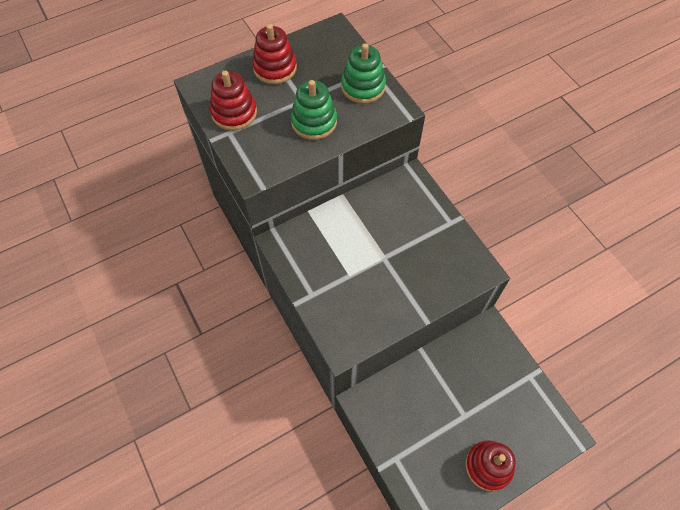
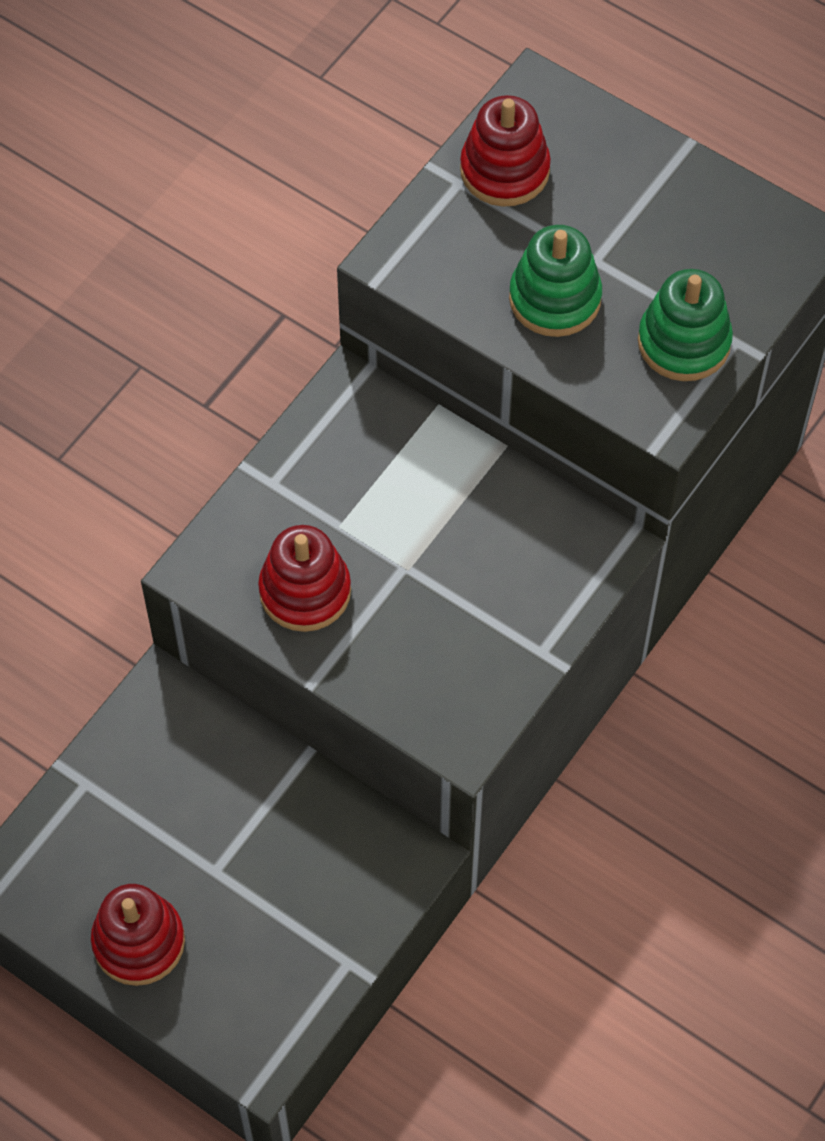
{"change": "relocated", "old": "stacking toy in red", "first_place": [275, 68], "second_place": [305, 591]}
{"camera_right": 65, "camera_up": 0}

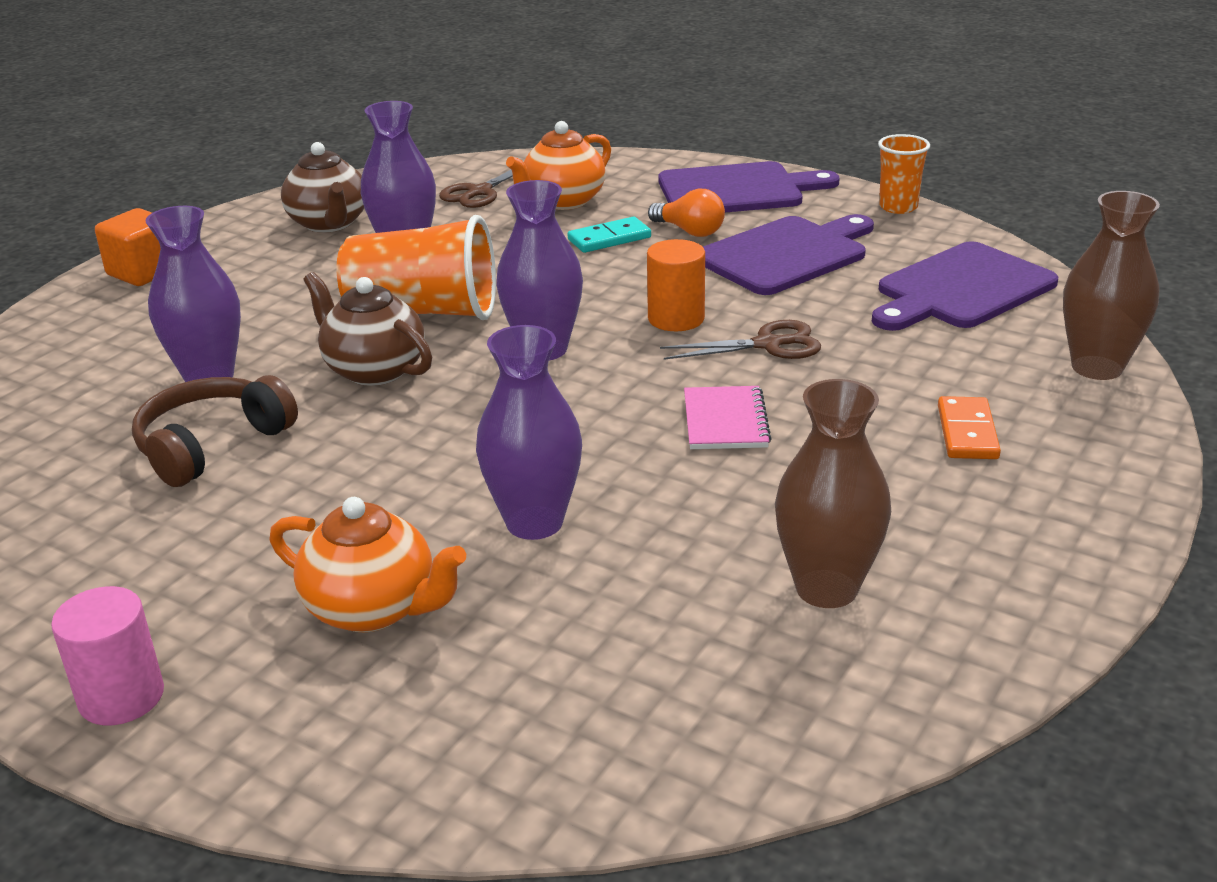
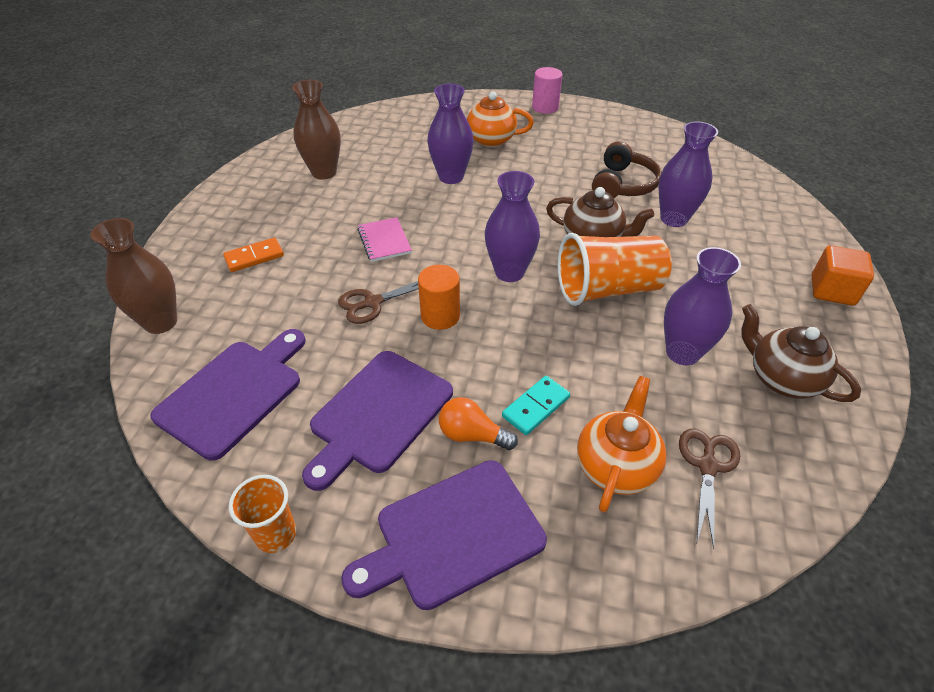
{"change": "spun", "old": "domino in orange", "first_place": [967, 432], "second_place": [254, 257], "degrees": 75}
{"camera_right": 160, "camera_up": 15}

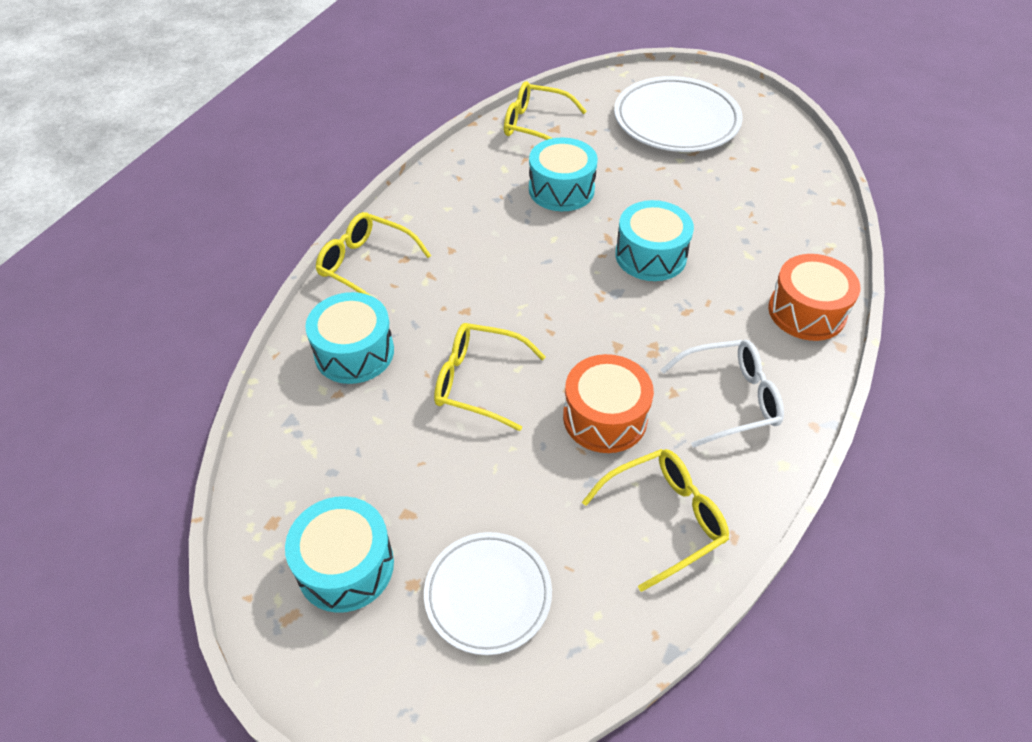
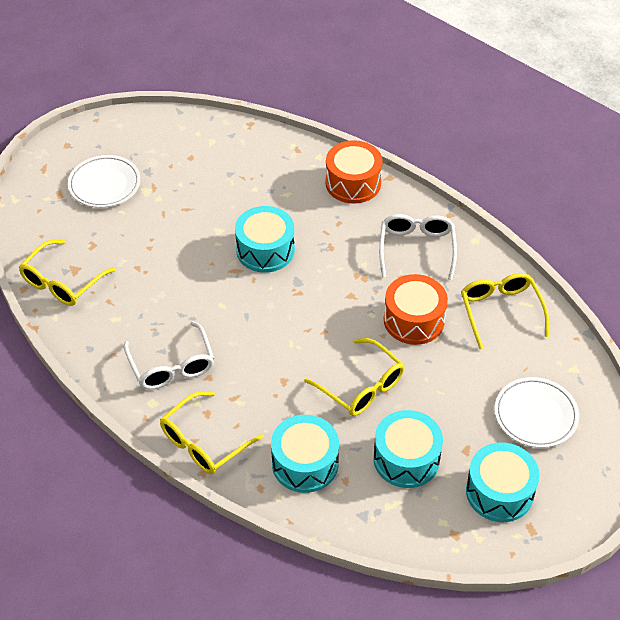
{"change": "appeared", "new": "glasses in white", "second_place": [171, 365]}
{"change": "relocated", "old": "drum in turquoise", "first_place": [561, 189], "second_place": [406, 459]}
{"change": "spun", "old": "glasses in yellow", "first_place": [479, 382], "second_place": [360, 386], "degrees": -75}
{"change": "size", "old": "plate in white", "first_place": [676, 120], "second_place": [105, 184], "factor": 0.62}
{"camera_right": -75, "camera_up": 0}

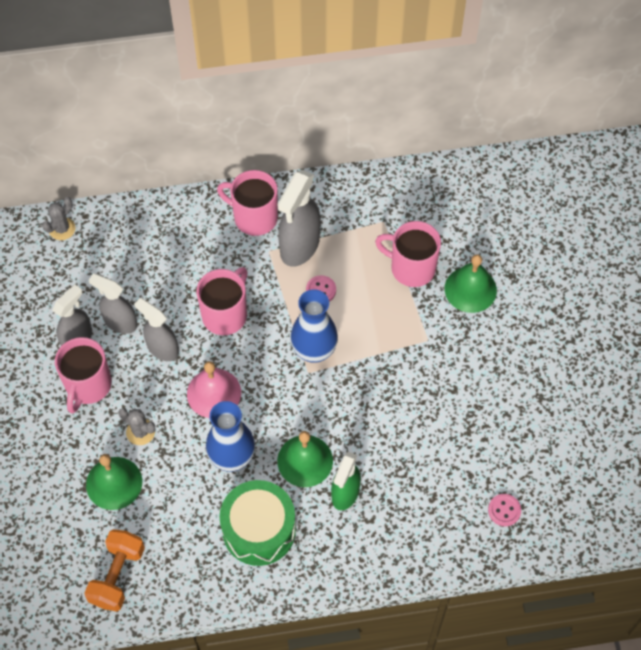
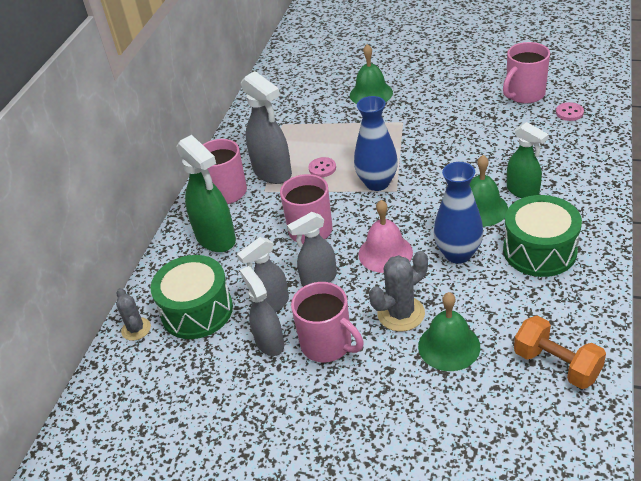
{"change": "appeared", "new": "drum in green", "second_place": [197, 311]}
{"change": "appeared", "new": "spray bottle in green", "second_place": [216, 238]}
{"change": "relocated", "old": "mug in pink", "first_place": [411, 268], "second_place": [524, 94]}
{"change": "size", "old": "cactus in grey", "first_place": [140, 432], "second_place": [401, 314], "factor": 1.54}
{"camera_right": -60, "camera_up": -20}

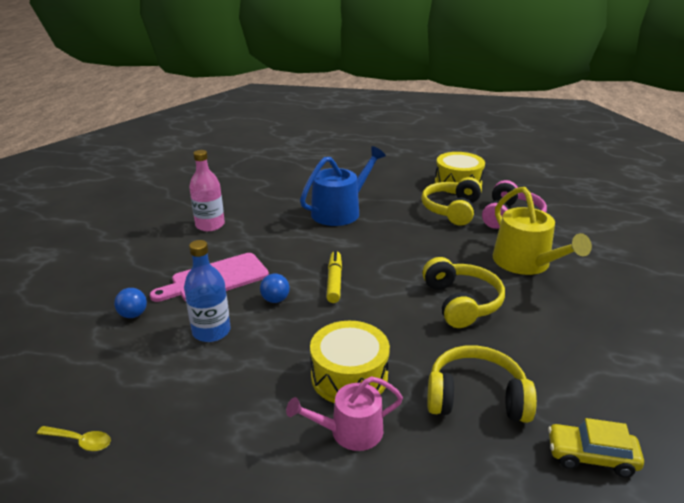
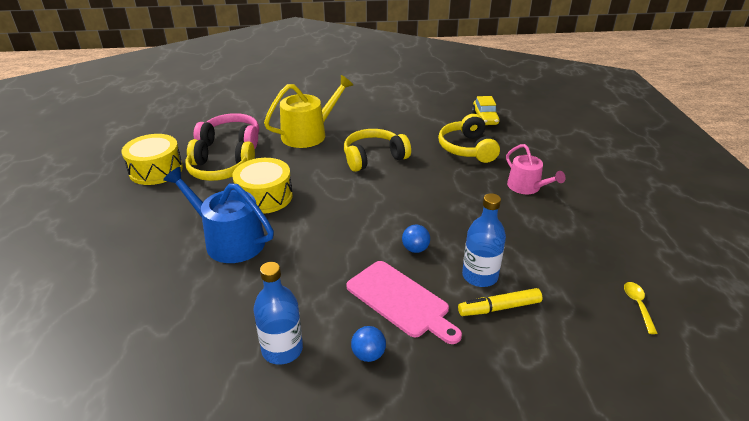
{"change": "relocated", "old": "ball in blue", "first_place": [133, 315], "second_place": [368, 354]}
{"change": "relocated", "old": "drum in yellow", "first_place": [349, 376], "second_place": [265, 197]}
{"change": "relocated", "old": "marker in yellow", "first_place": [334, 281], "second_place": [499, 308]}
{"change": "colour", "old": "bottle in pink", "new": "bottle in blue", "first_place": [210, 225], "second_place": [282, 349]}
{"camera_right": -105, "camera_up": 5}

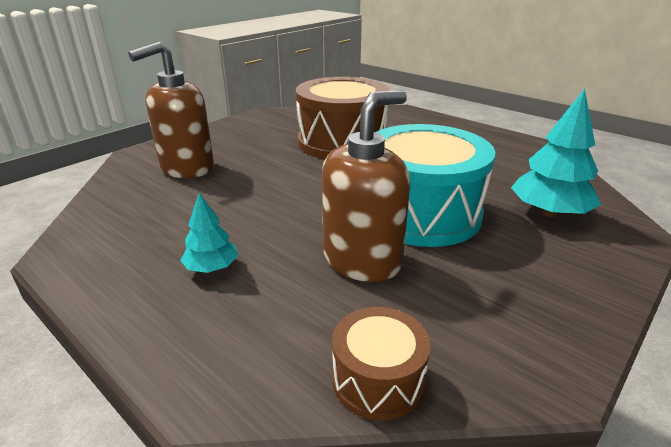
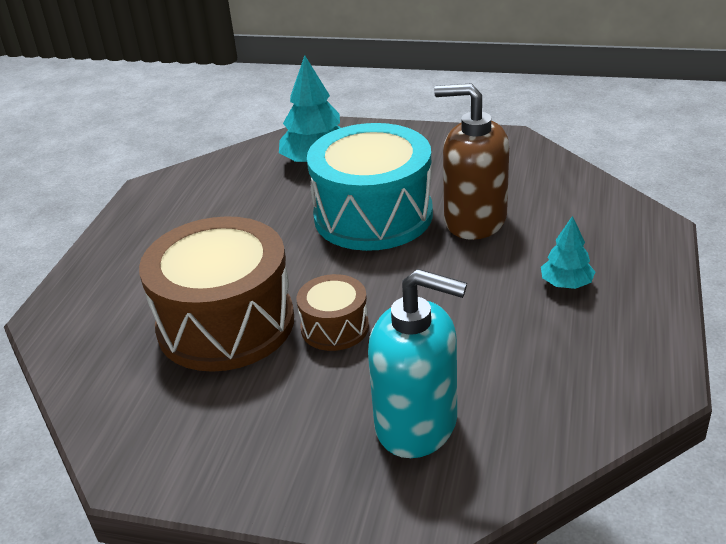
{"change": "relocated", "old": "drum in brown", "first_place": [378, 379], "second_place": [335, 327]}
{"change": "colour", "old": "soap dispenser in brown", "new": "soap dispenser in turquoise", "first_place": [186, 168], "second_place": [417, 424]}
{"camera_right": -115, "camera_up": 5}

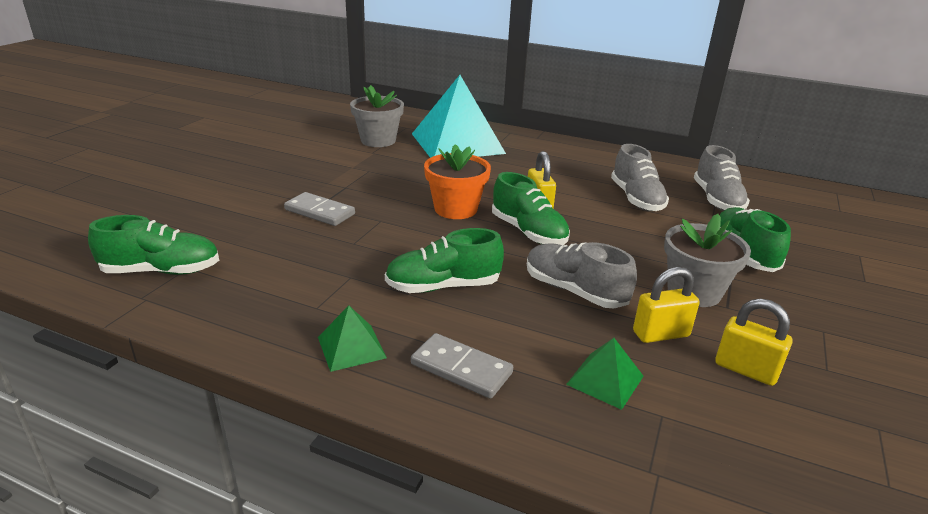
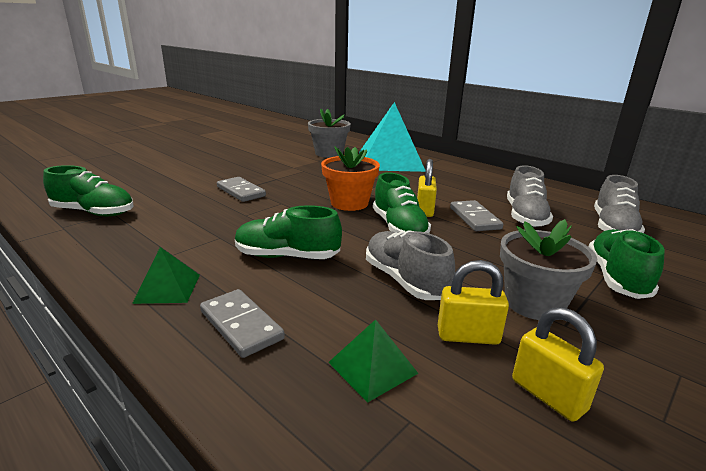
{"change": "appeared", "new": "domino in grey", "second_place": [475, 218]}
{"camera_right": 20, "camera_up": -5}

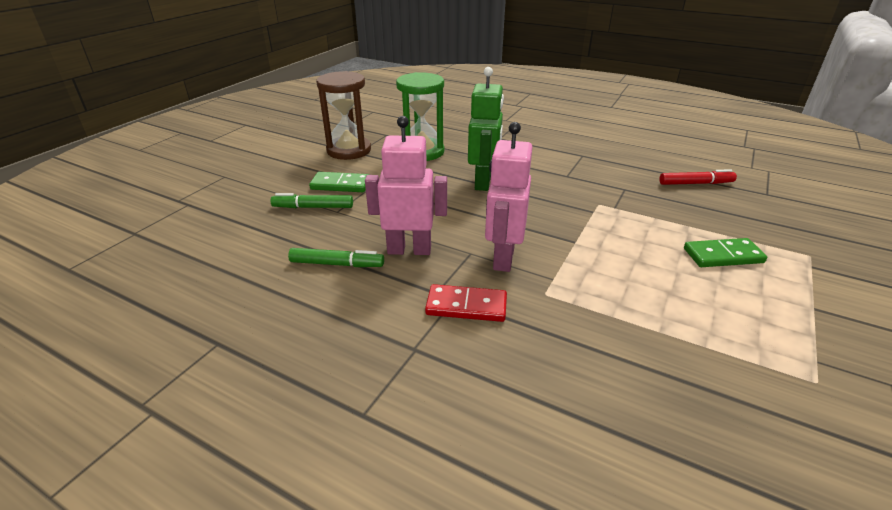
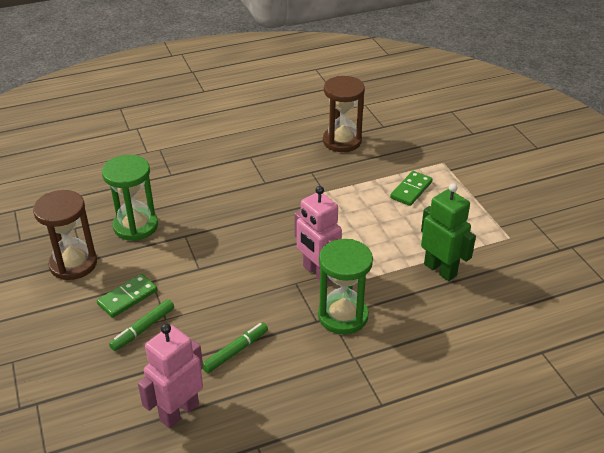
{"change": "relocated", "old": "robot in pink", "first_place": [409, 250], "second_place": [179, 412]}
{"change": "relocated", "old": "robot in green", "first_place": [483, 182], "second_place": [440, 269]}
{"change": "exchanged", "old": "domino in red", "new": "hourglass in green", "first_place": [466, 306], "second_place": [343, 316]}
{"change": "exchanged", "old": "marker in red", "new": "hourglass in brown", "first_place": [695, 183], "second_place": [342, 141]}
{"camera_right": -50, "camera_up": 5}

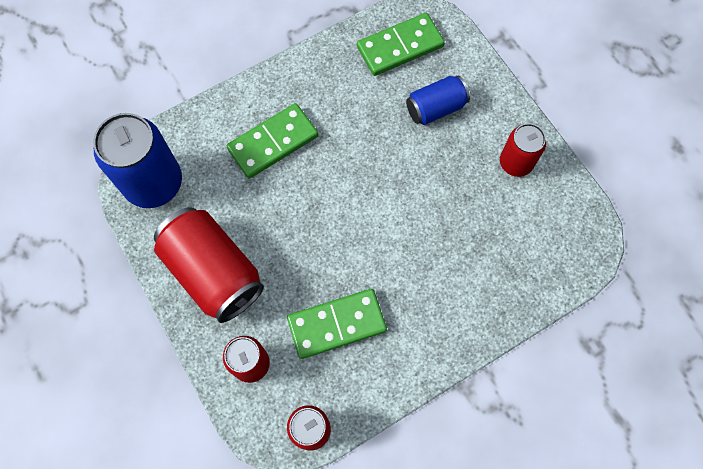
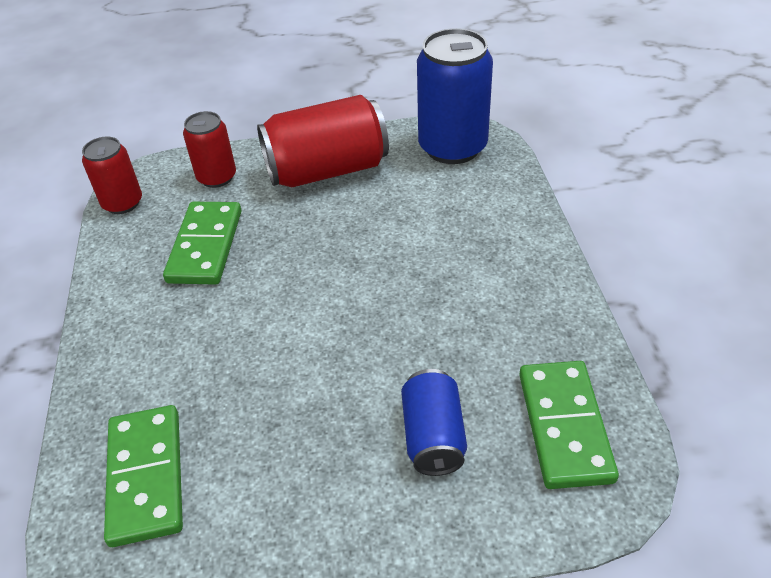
{"change": "missing", "old": "can in red", "first_place": [515, 163]}
{"change": "relocated", "old": "domino in green", "first_place": [273, 143], "second_place": [146, 476]}
{"camera_right": 115, "camera_up": -25}

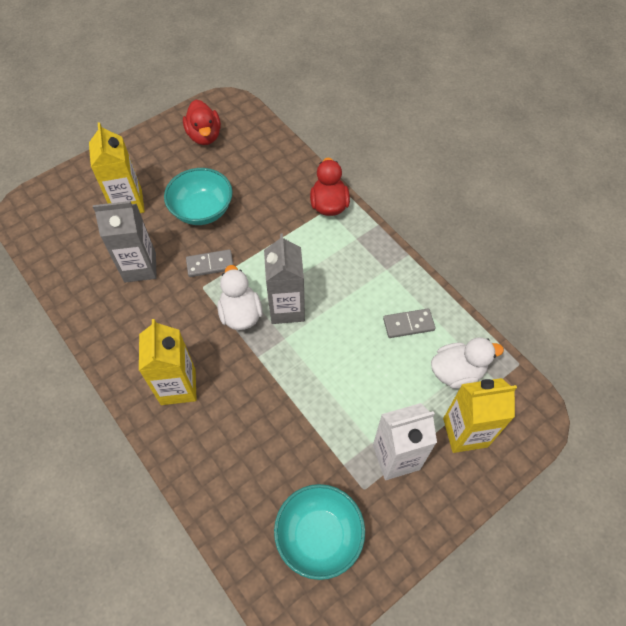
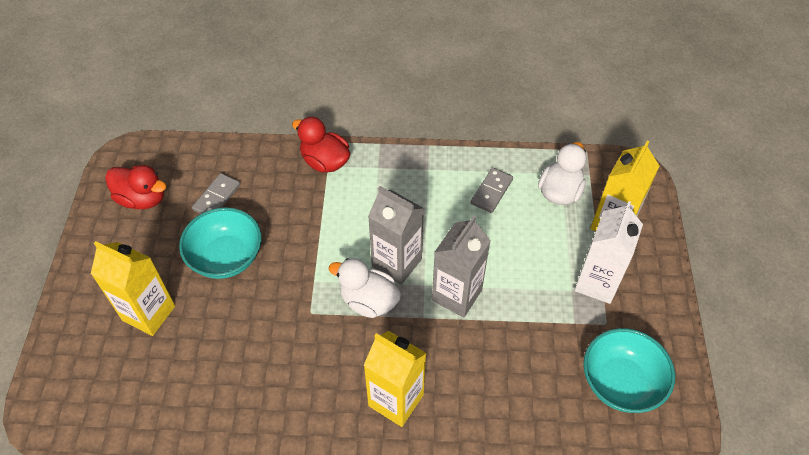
{"change": "relocated", "old": "carton in grey", "first_place": [140, 267], "second_place": [457, 295]}
{"change": "relocated", "old": "domino in grey", "first_place": [210, 264], "second_place": [217, 197]}
{"camera_right": -50, "camera_up": -5}

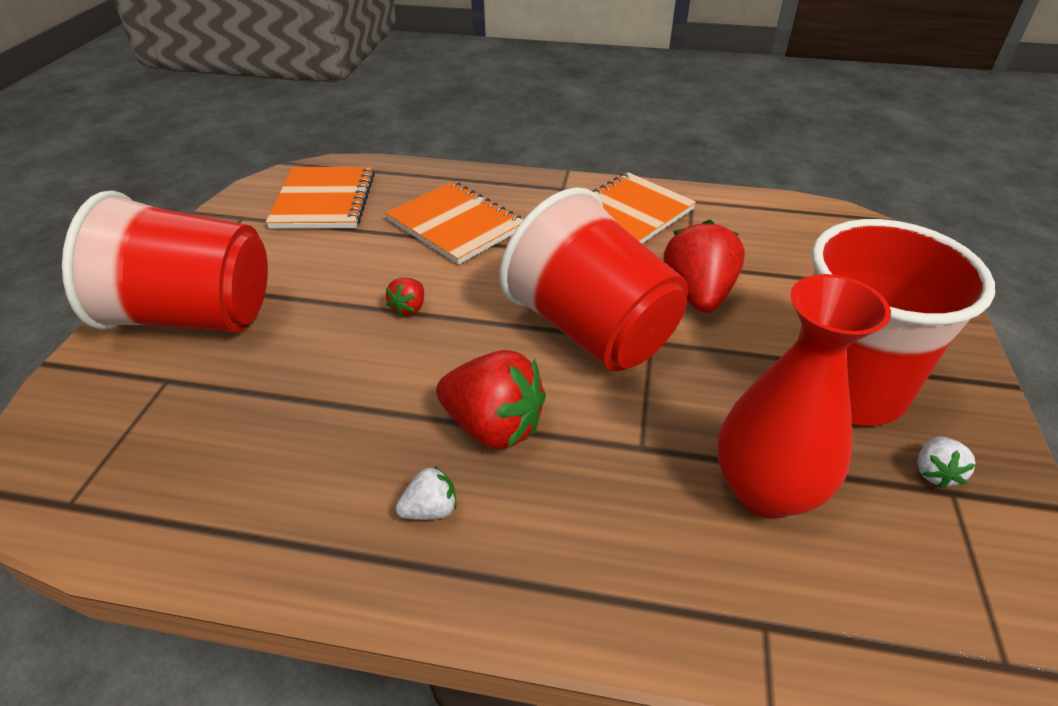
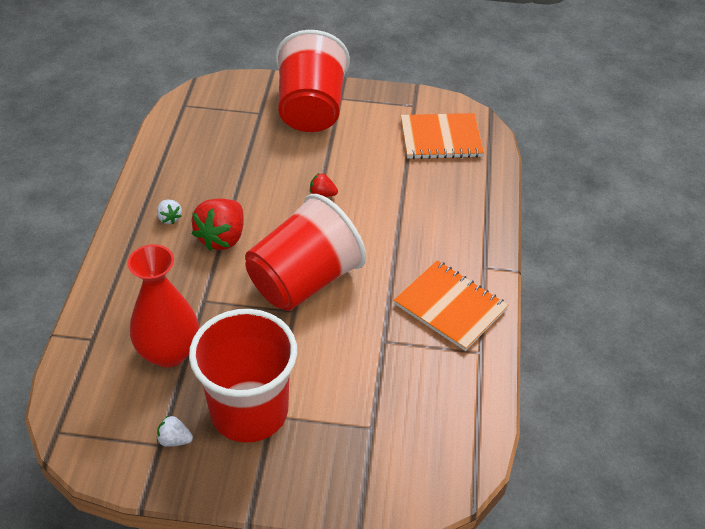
{"change": "missing", "old": "notebook in orange", "first_place": [456, 225]}
{"change": "missing", "old": "strawberry in red", "first_place": [698, 295]}
{"camera_right": 85, "camera_up": 5}

